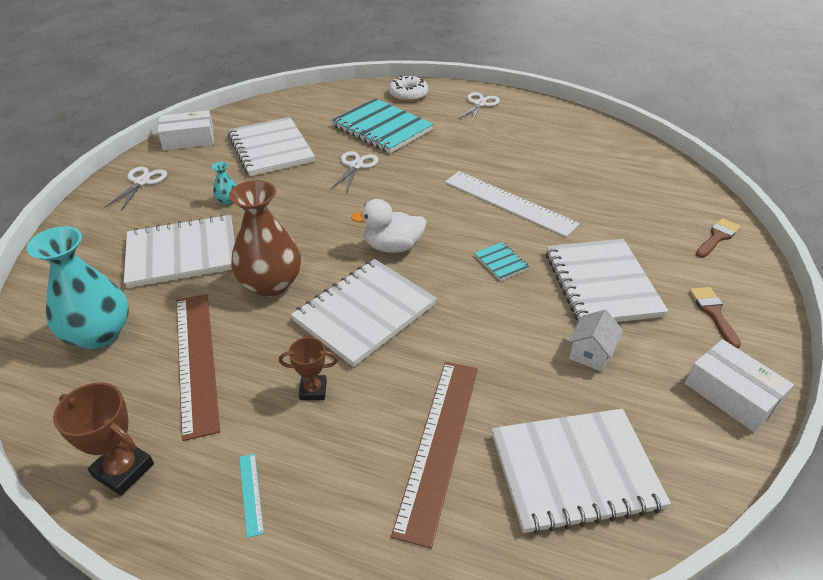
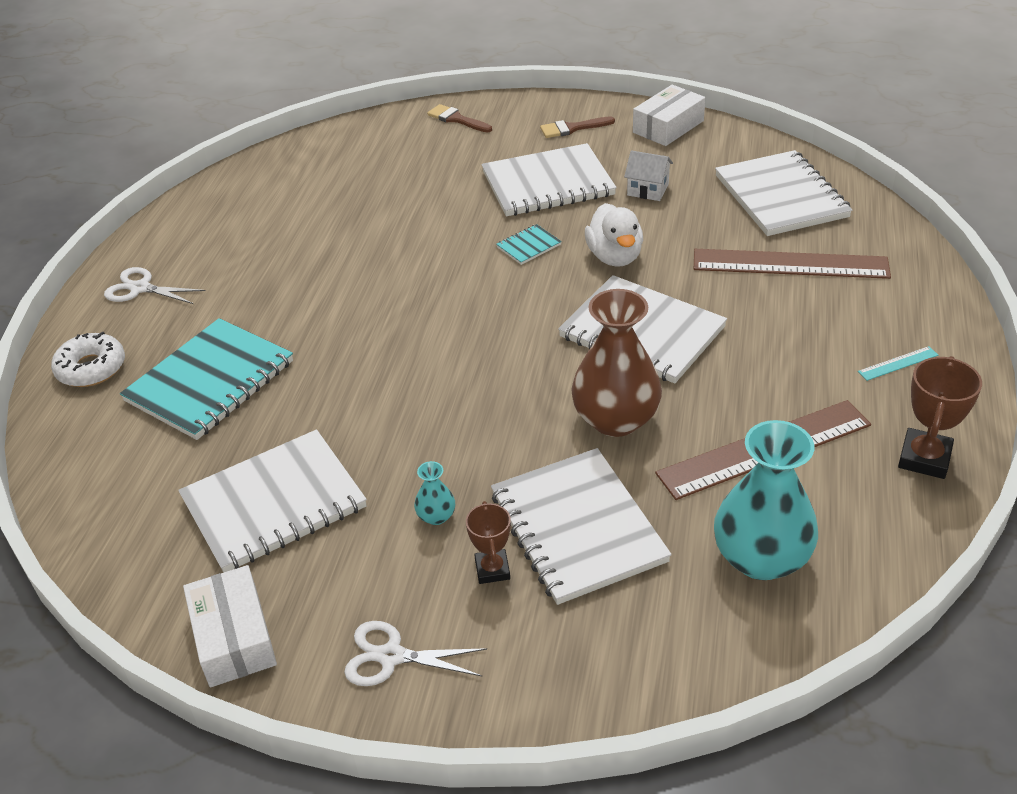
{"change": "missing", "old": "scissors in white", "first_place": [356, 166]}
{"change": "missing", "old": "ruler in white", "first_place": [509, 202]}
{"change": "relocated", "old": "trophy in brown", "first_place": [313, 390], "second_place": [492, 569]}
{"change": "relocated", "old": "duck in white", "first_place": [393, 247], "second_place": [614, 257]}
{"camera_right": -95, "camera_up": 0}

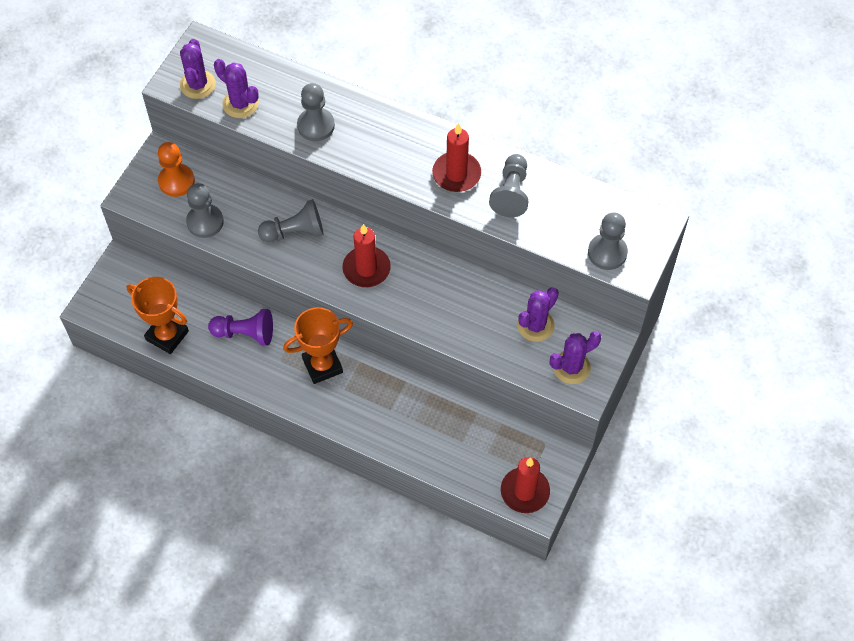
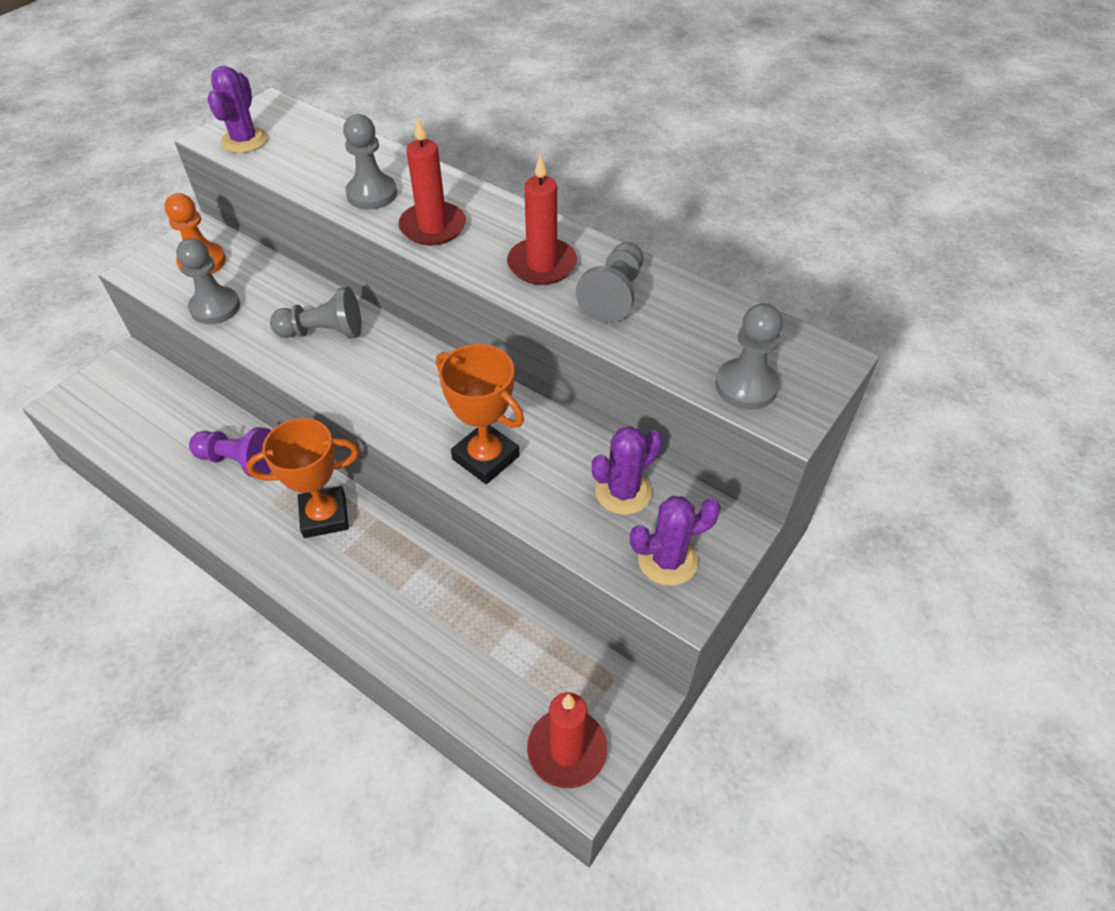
{"change": "missing", "old": "cactus in purple", "first_place": [240, 104]}
{"change": "relocated", "old": "trophy in orange", "first_place": [167, 335], "second_place": [485, 458]}
{"change": "relocated", "old": "candle in red", "first_place": [366, 269], "second_place": [433, 227]}
{"camera_right": 10, "camera_up": -10}

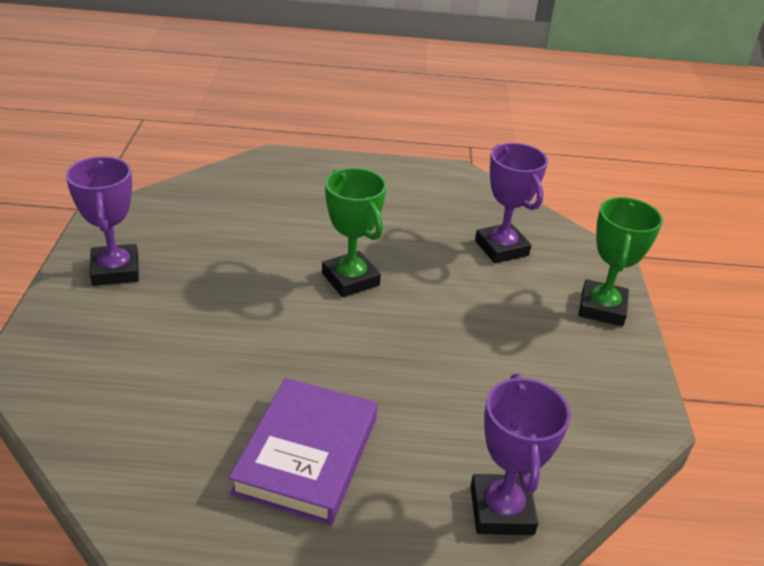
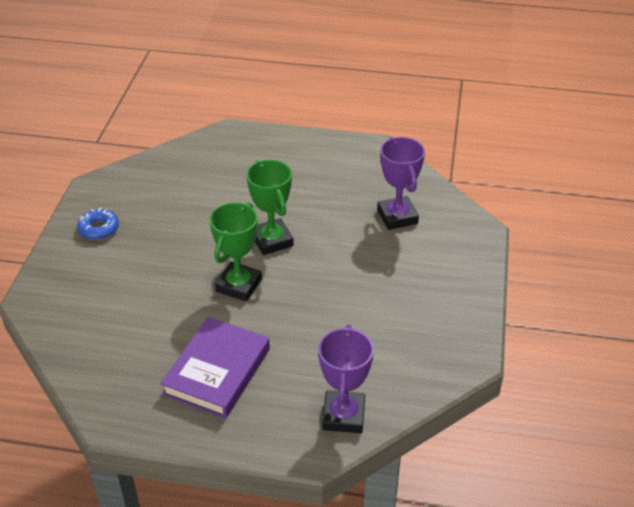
{"change": "relocated", "old": "trophy in green", "first_place": [602, 308], "second_place": [239, 285]}
{"change": "exchanged", "old": "trophy in purple", "new": "donut in blue", "first_place": [115, 270], "second_place": [99, 229]}
{"camera_right": 10, "camera_up": 5}

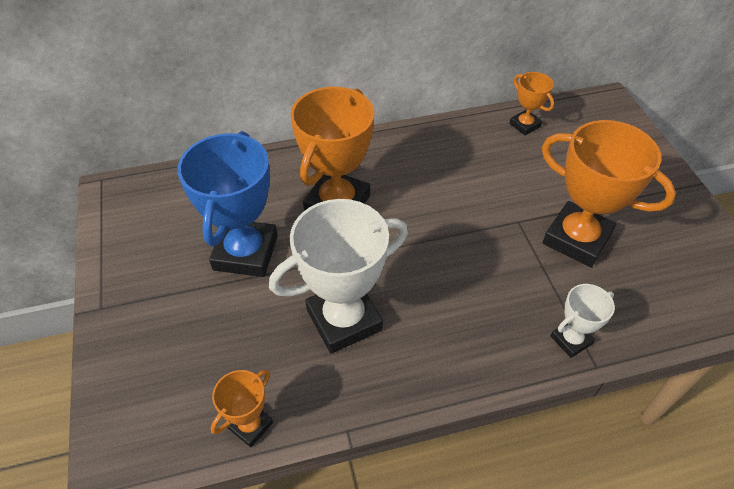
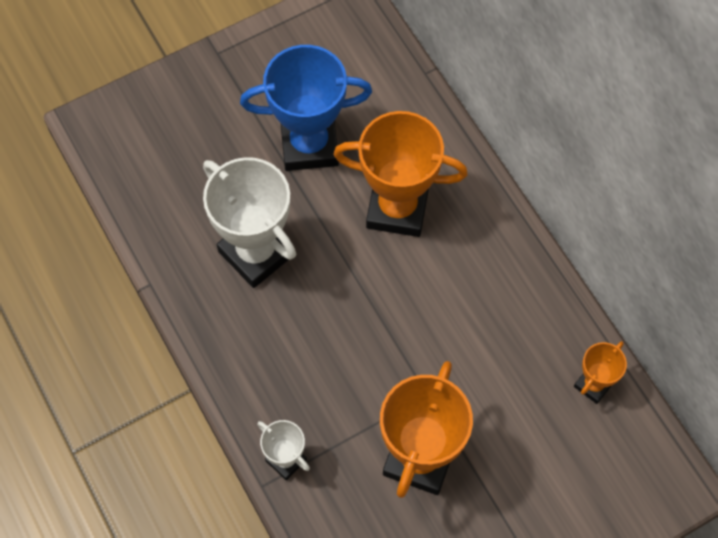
{"change": "missing", "old": "trophy in orange", "first_place": [250, 425]}
{"camera_right": 75, "camera_up": 15}

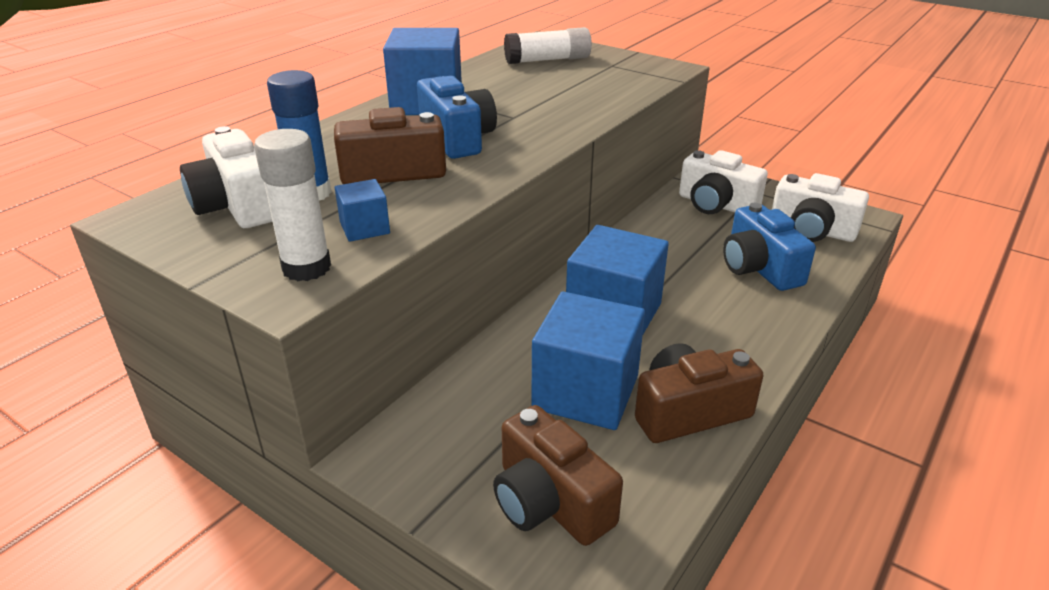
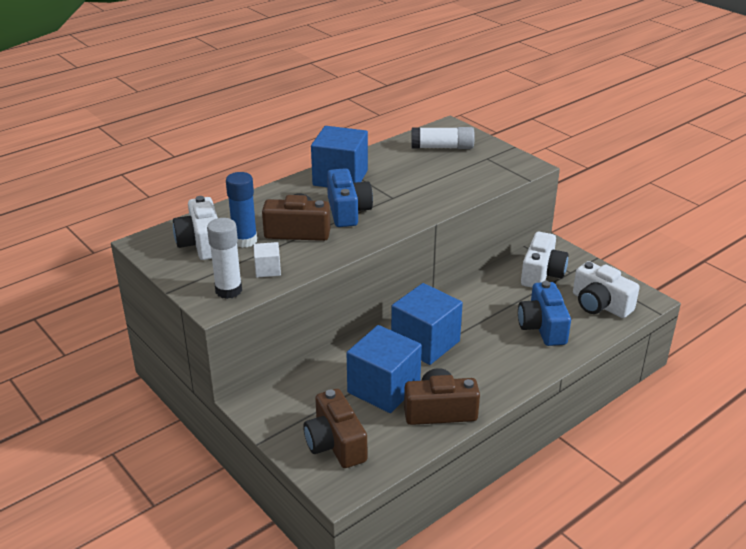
{"change": "colour", "old": "cube in blue", "new": "cube in white", "first_place": [365, 228], "second_place": [268, 270]}
{"change": "spun", "old": "camera in white", "first_place": [716, 204], "second_place": [542, 273], "degrees": -120}
{"camera_right": 15, "camera_up": 0}

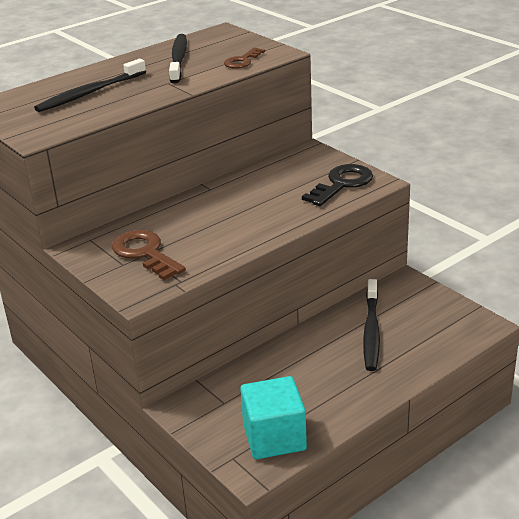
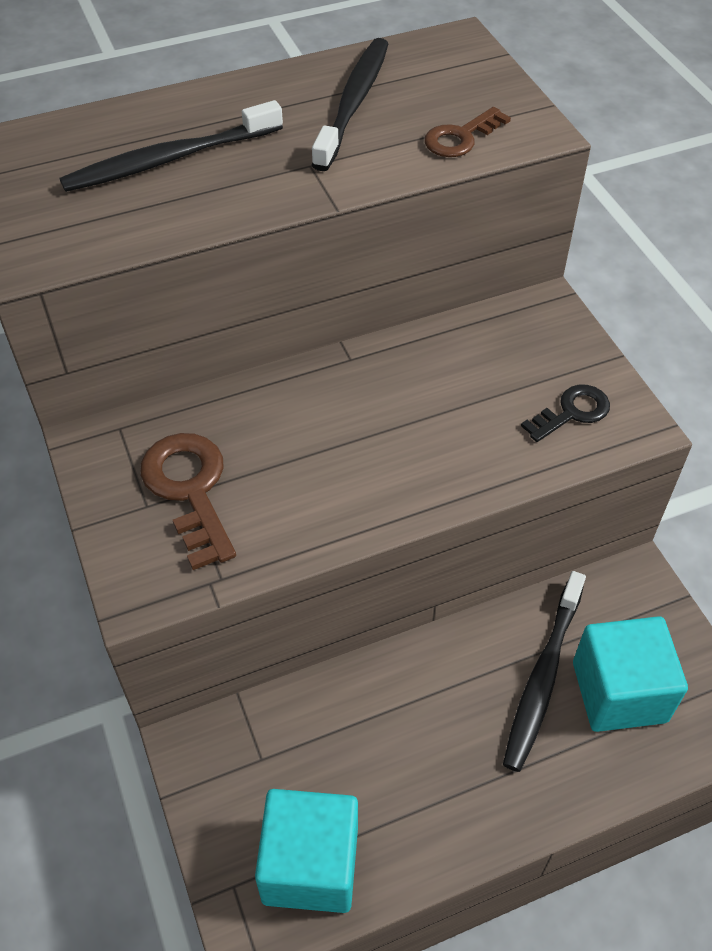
{"change": "appeared", "new": "cube in turquoise", "second_place": [619, 692]}
{"change": "size", "old": "key in black", "first_place": [342, 184], "second_place": [572, 412], "factor": 0.62}
{"camera_right": 15, "camera_up": 20}

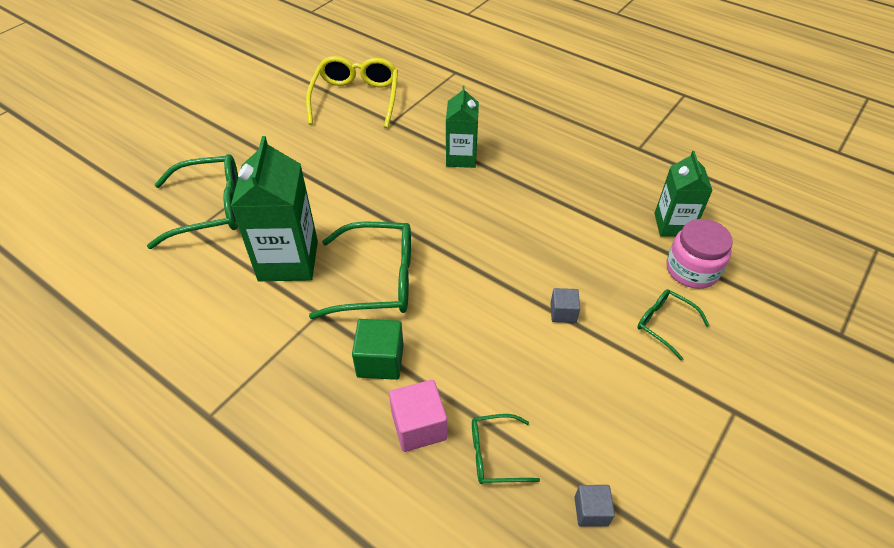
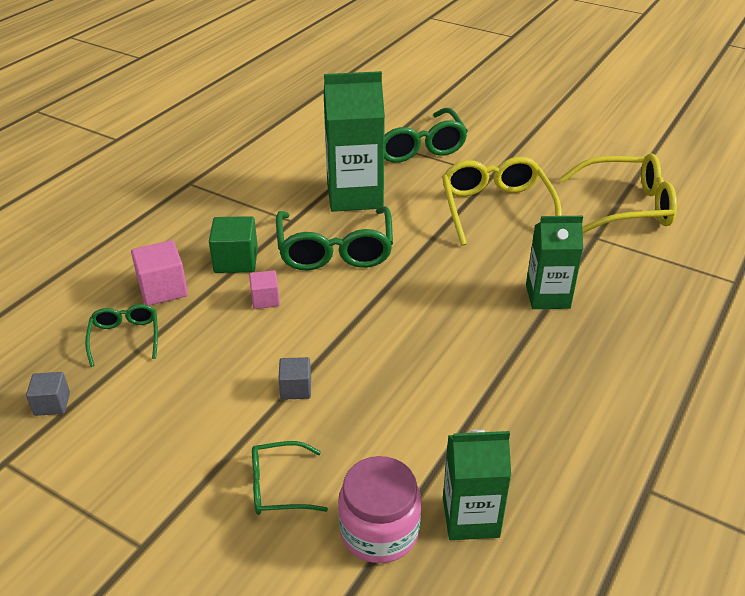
{"change": "appeared", "new": "cube in pink", "second_place": [265, 299]}
{"change": "appeared", "new": "glasses in yellow", "second_place": [496, 209]}
{"change": "spun", "old": "glasses in green", "first_place": [664, 324], "second_place": [279, 487], "degrees": -135}
{"camera_right": 85, "camera_up": -10}

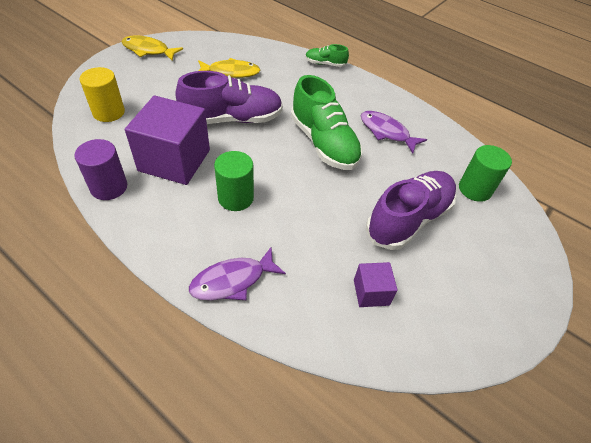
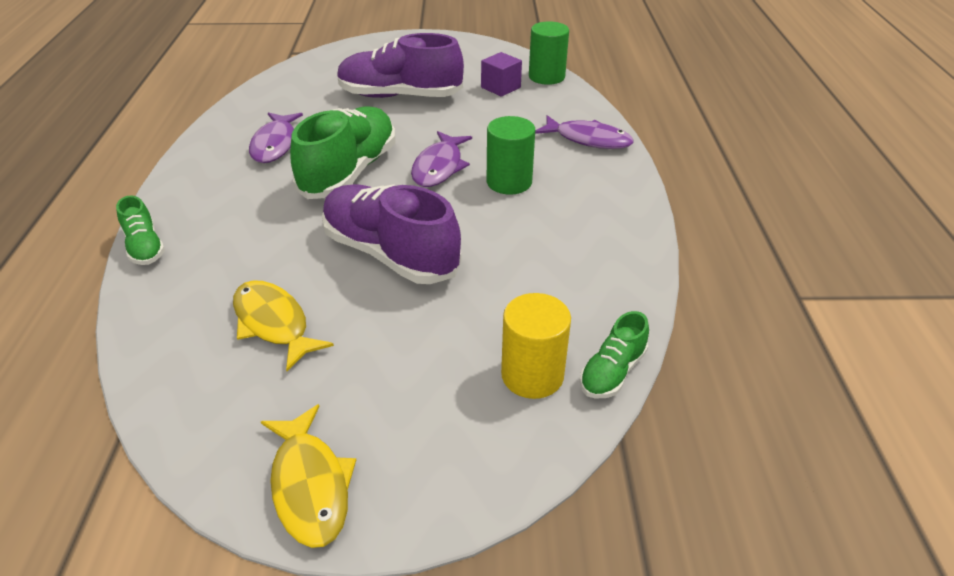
{"change": "missing", "old": "cylinder in purple", "first_place": [109, 187]}
{"change": "missing", "old": "cube in purple", "first_place": [174, 160]}
{"change": "appeared", "new": "fish in purple", "second_place": [439, 167]}
{"change": "appeared", "new": "shoe in green", "second_place": [612, 372]}
{"change": "relocated", "old": "cylinder in green", "first_place": [475, 189], "second_place": [546, 77]}
{"camera_right": -125, "camera_up": -10}

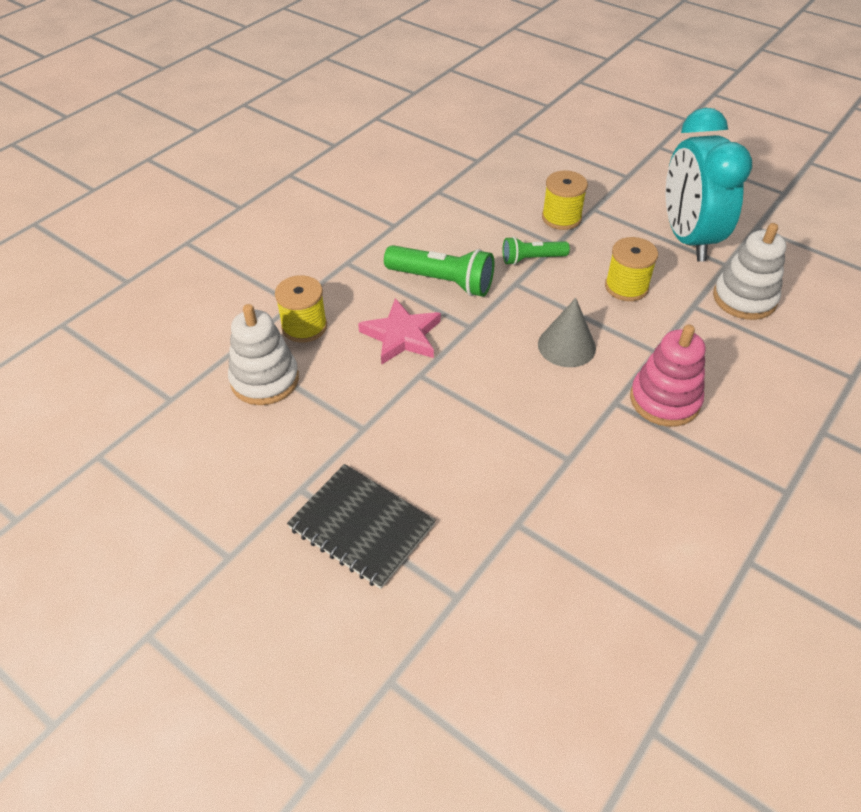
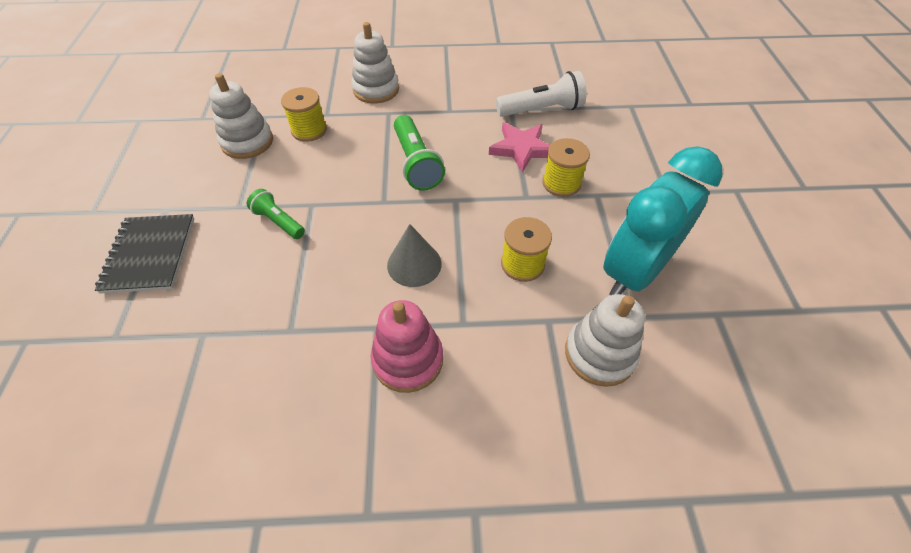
{"change": "appeared", "new": "stacking toy in white", "second_place": [376, 90]}
{"change": "appeared", "new": "flashlight in white", "second_place": [541, 110]}
{"change": "relocated", "old": "star in pink", "first_place": [401, 336], "second_place": [521, 149]}
{"change": "relocated", "old": "flashlight in green", "first_place": [532, 259], "second_place": [278, 222]}
{"camera_right": 50, "camera_up": 5}

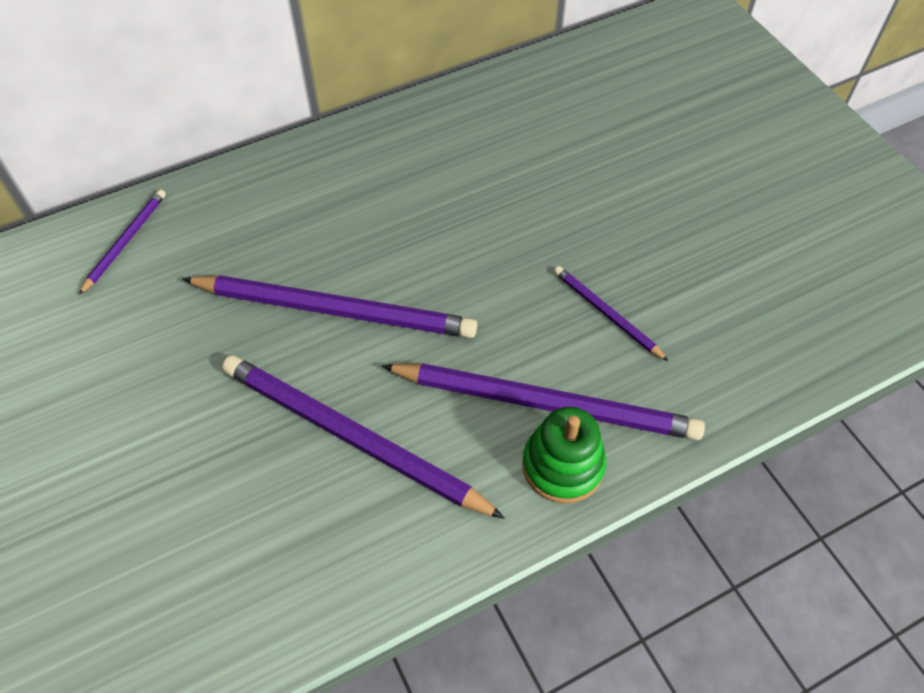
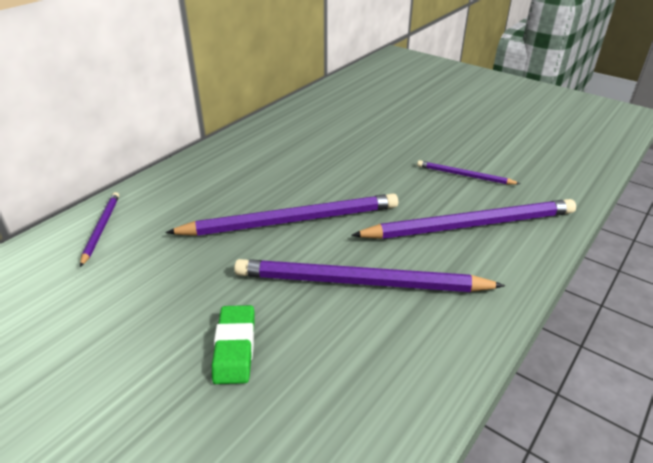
{"change": "missing", "old": "stacking toy in green", "first_place": [563, 465]}
{"change": "appeared", "new": "eraser in green", "second_place": [235, 348]}
{"camera_right": -25, "camera_up": -20}

